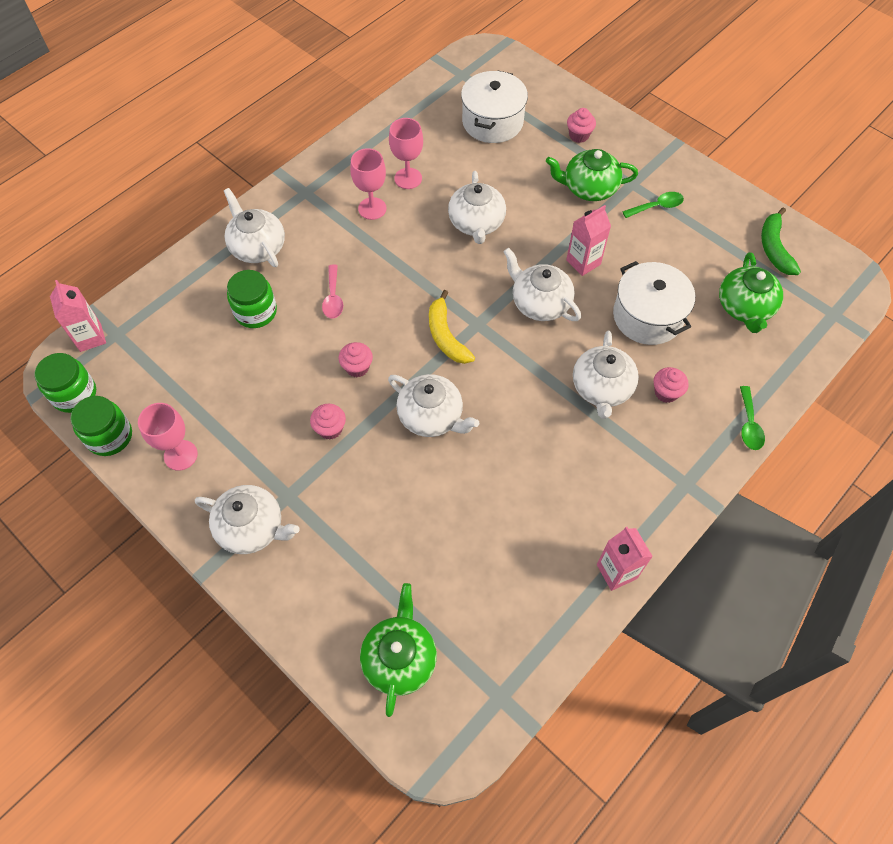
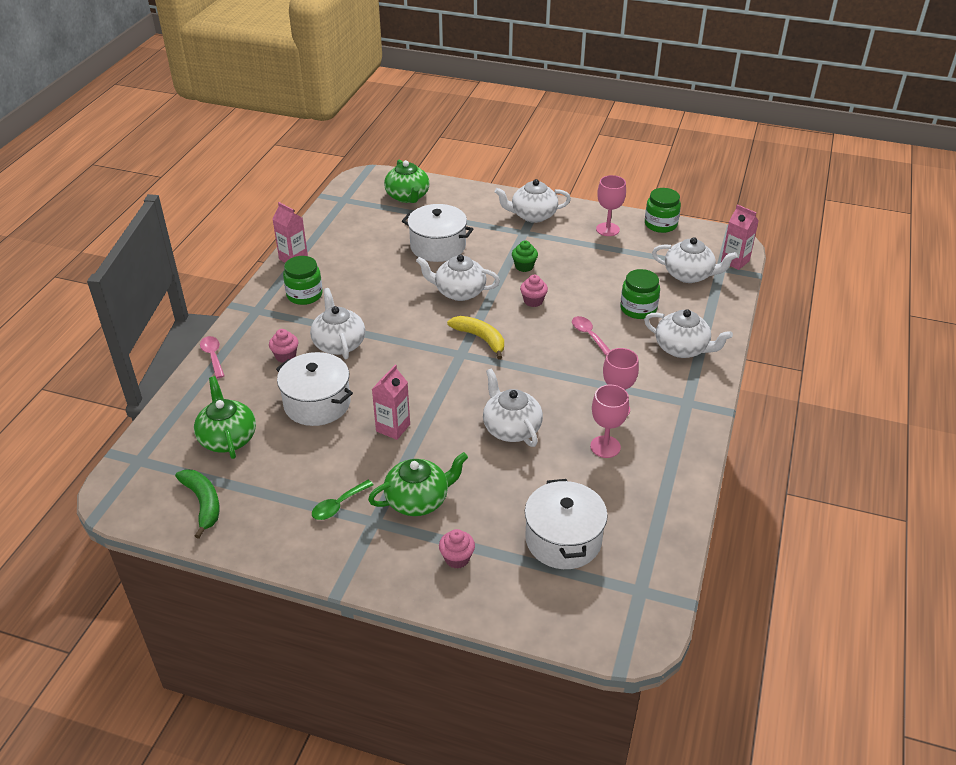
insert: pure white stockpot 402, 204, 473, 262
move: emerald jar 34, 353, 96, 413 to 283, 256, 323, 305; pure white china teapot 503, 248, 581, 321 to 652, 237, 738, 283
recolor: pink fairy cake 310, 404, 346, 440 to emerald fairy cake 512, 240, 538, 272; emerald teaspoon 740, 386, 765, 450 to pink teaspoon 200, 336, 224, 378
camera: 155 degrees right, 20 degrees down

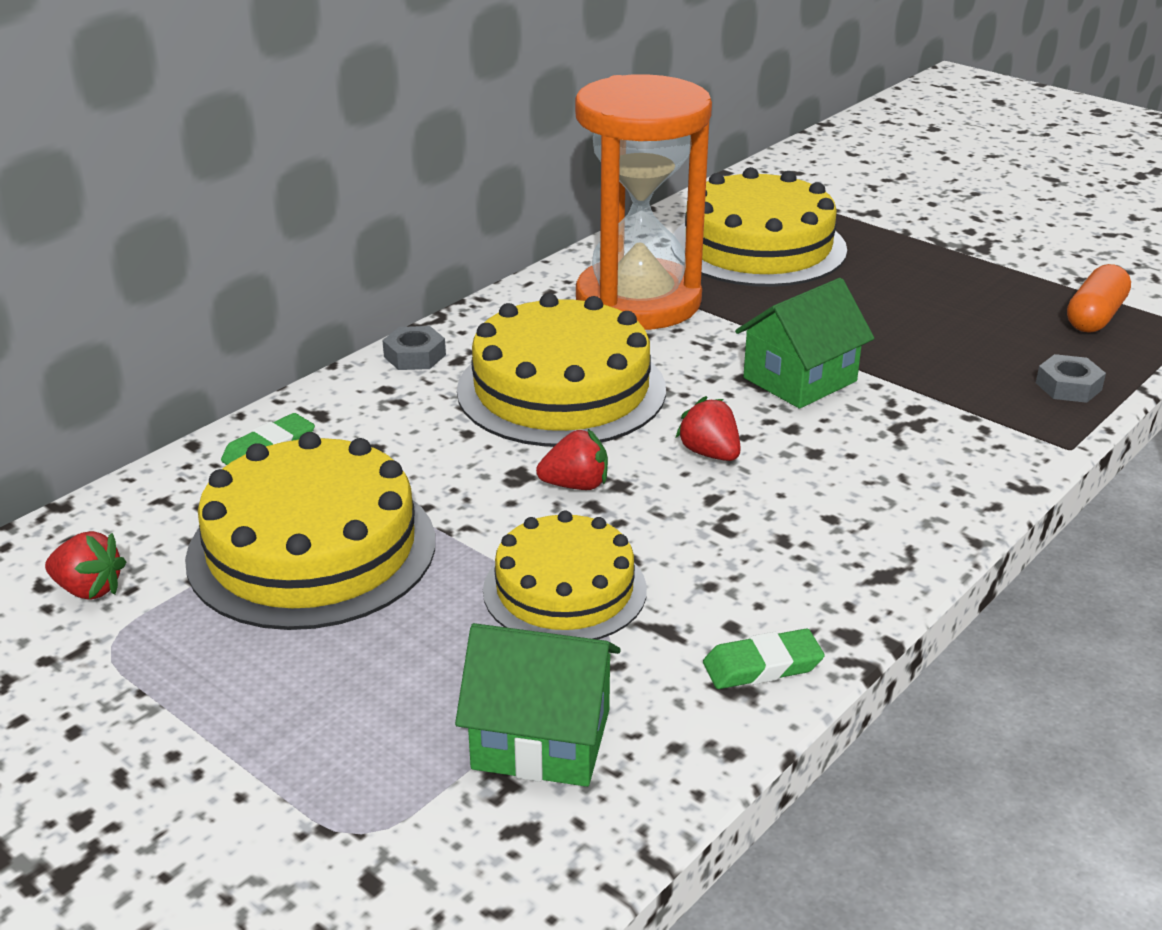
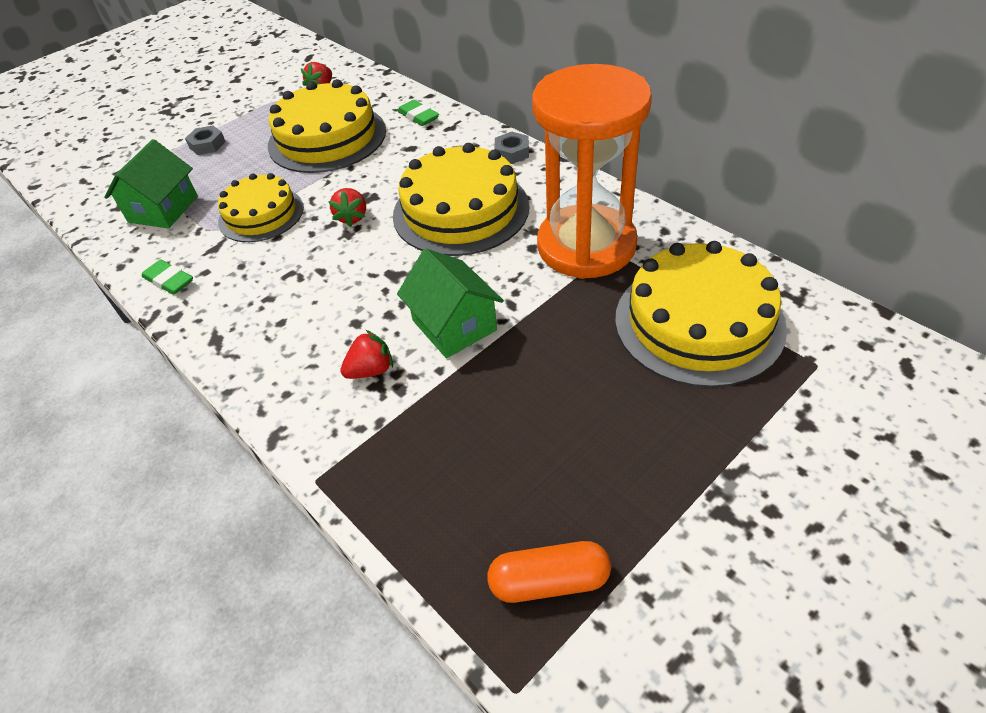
move: red toy strawberry 675, 396, 741, 461 to 340, 330, 393, 379; ash-grey nut 1036, 354, 1106, 403 to 185, 125, 226, 155
rotate: emerald pencil eraser 703, 629, 825, 689 = 142, 260, 193, 295 45 degrees counterclockwise; bright orange pill 1067, 264, 1131, 333 = 487, 541, 611, 603 45 degrees counterclockwise
camera: 100 degrees right, 15 degrees up

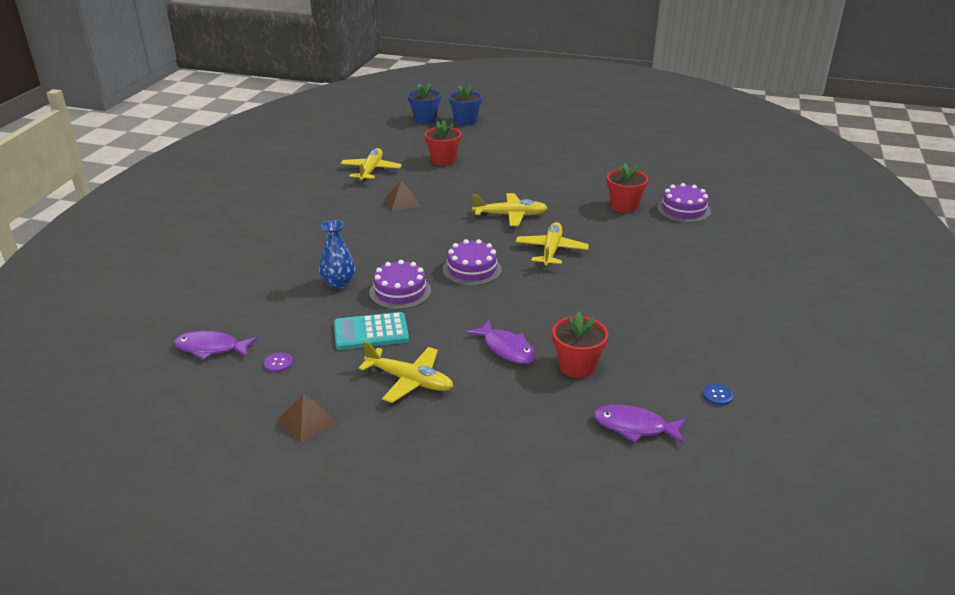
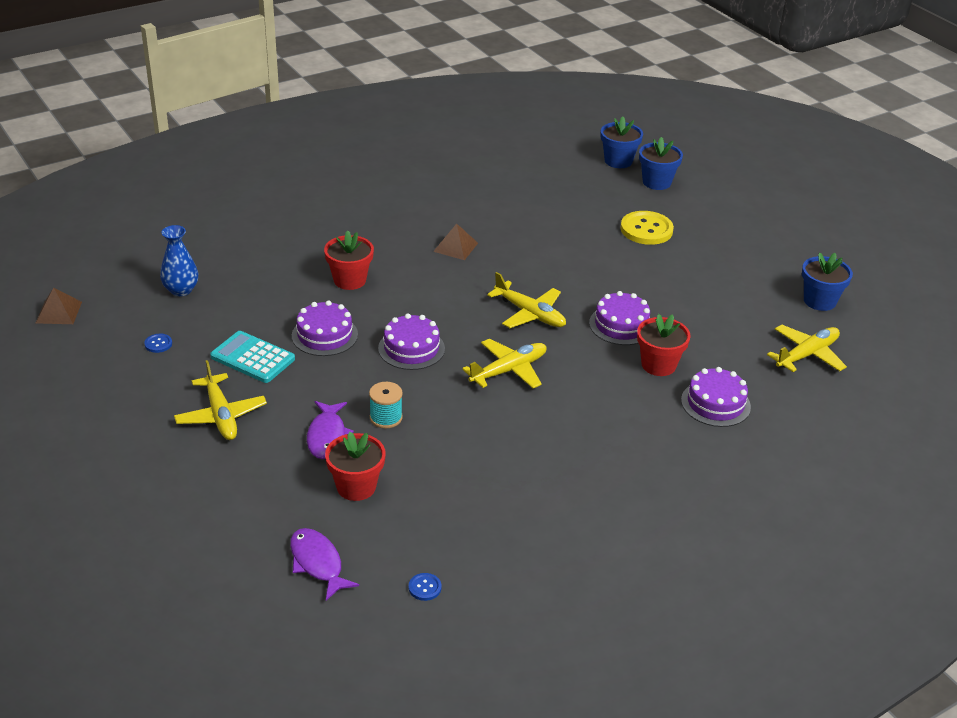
delete: violet fish figure 174, 331, 258, 360
insert: turquoise bobbin 369, 382, 403, 428; violet cake 589, 291, 650, 345; yellow sewing button 620, 211, 674, 245; royal blue plant pot 802, 253, 853, 311
move: dark brown solid pyramid 277, 394, 337, 443 to 36, 288, 82, 324; royal blue vase 319, 220, 355, 289 to 160, 225, 198, 296; yellow toy plane 341, 148, 402, 181 to 767, 325, 847, 372; red plant pot 424, 120, 462, 166 to 324, 231, 374, 290
recolor: violet sewing button 264, 353, 293, 372 to royal blue sewing button 144, 334, 172, 353
camera: 40 degrees right, 5 degrees up

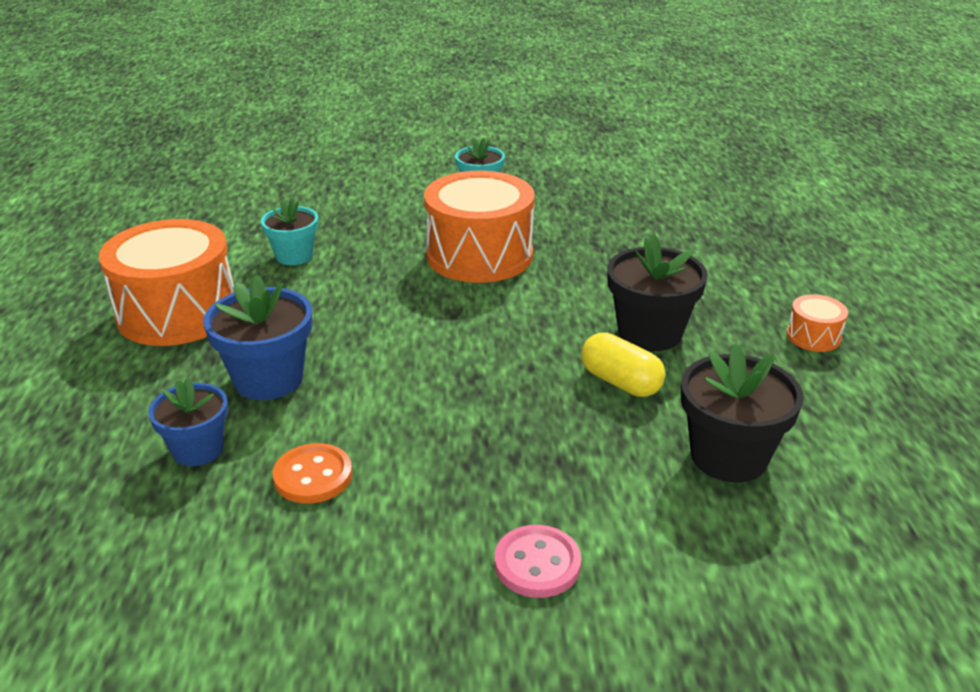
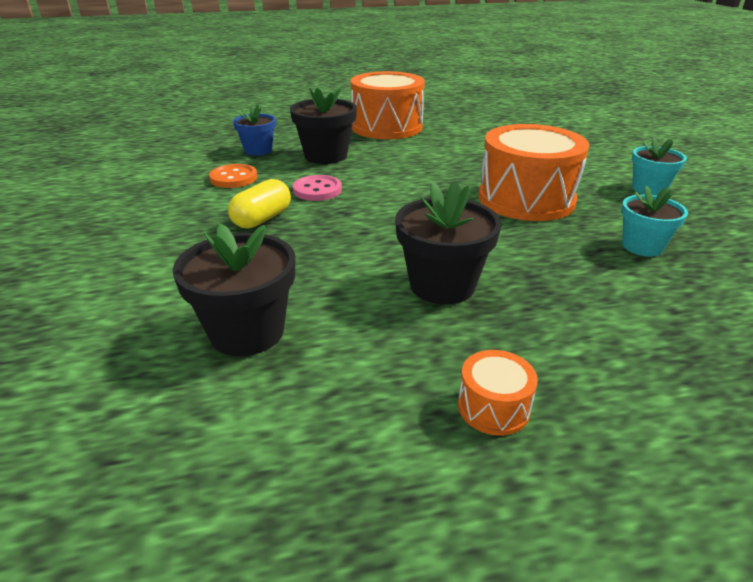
move: turquoise plant pot 261, 198, 318, 265 to 621, 186, 688, 257; pink sewing button 495, 525, 581, 598 to 293, 175, 342, 201; yellow pill 581, 333, 665, 397 to 228, 179, 291, 229
recolor: royal blue plant pot 203, 275, 313, 400 to ebony plant pot 290, 87, 357, 164
camera: 80 degrees right, 0 degrees up

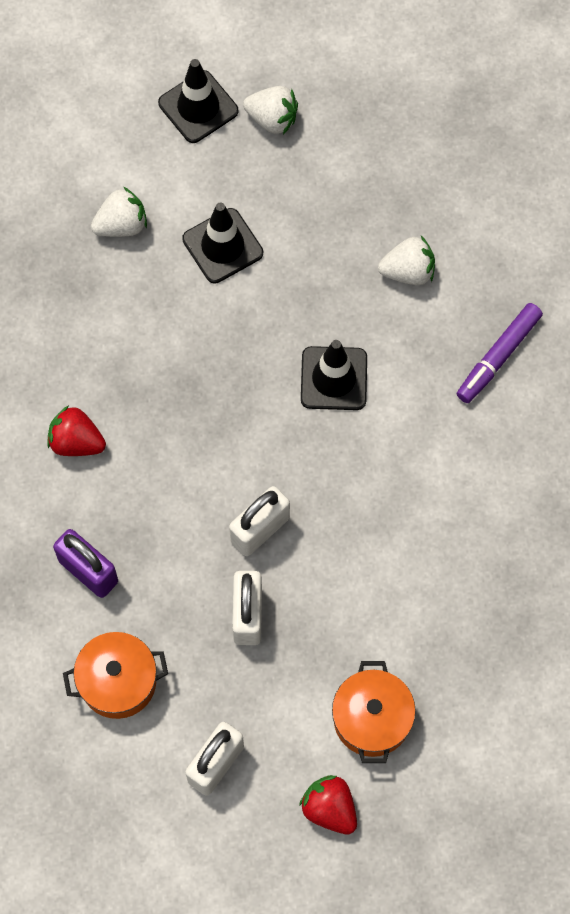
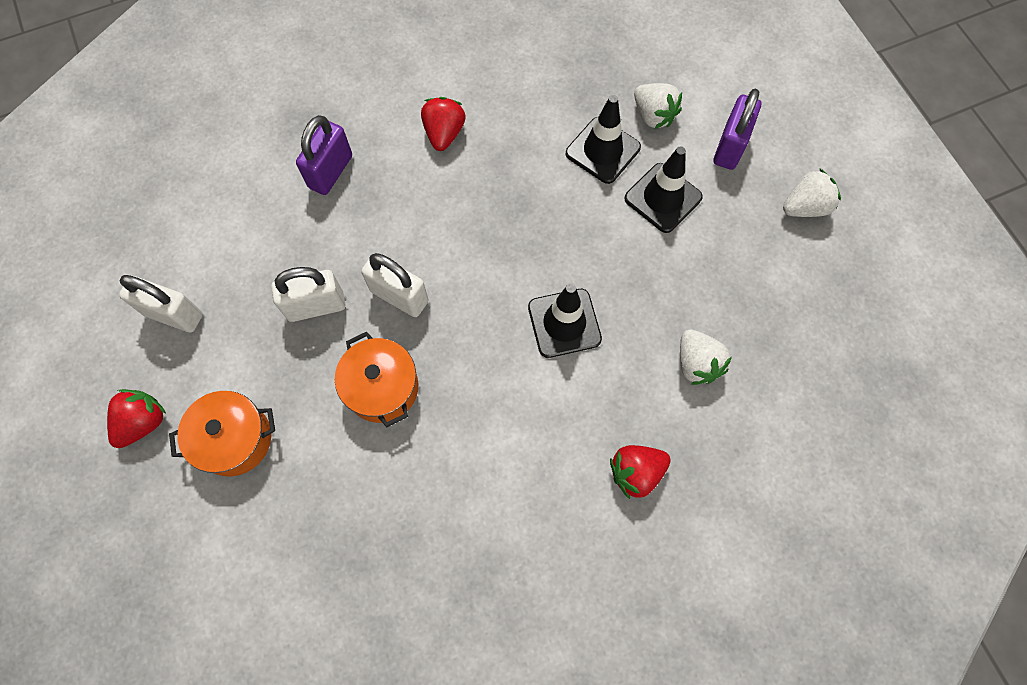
insert: violet small lock 713, 89, 761, 170
move: bright orange stockpot 63, 632, 168, 719 to 335, 332, 418, 427; ebony safety cone 158, 59, 239, 143 to 566, 95, 641, 184
replace: violet marker 457, 303, 543, 403 to red toy strawberry 610, 445, 671, 499
rotate: pure white toy strawberry 243, 86, 298, 134 = 783, 168, 841, 217 120 degrees counterclockwise
camera: 75 degrees right, 0 degrees up

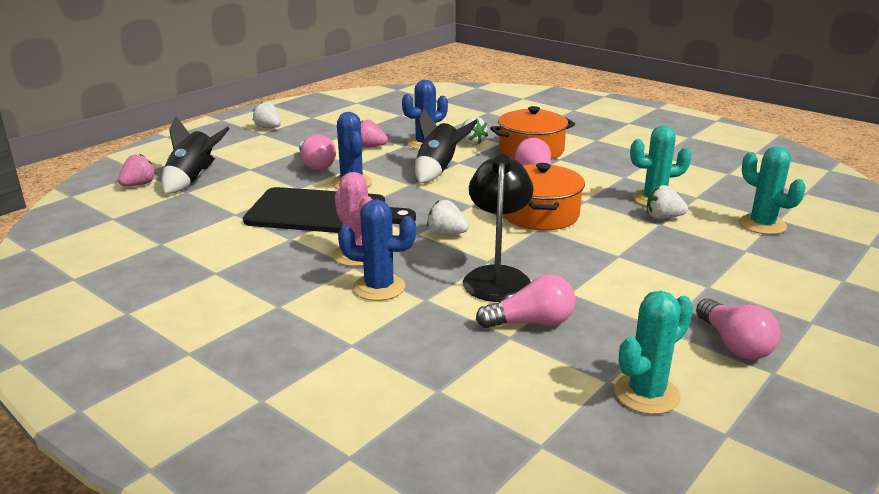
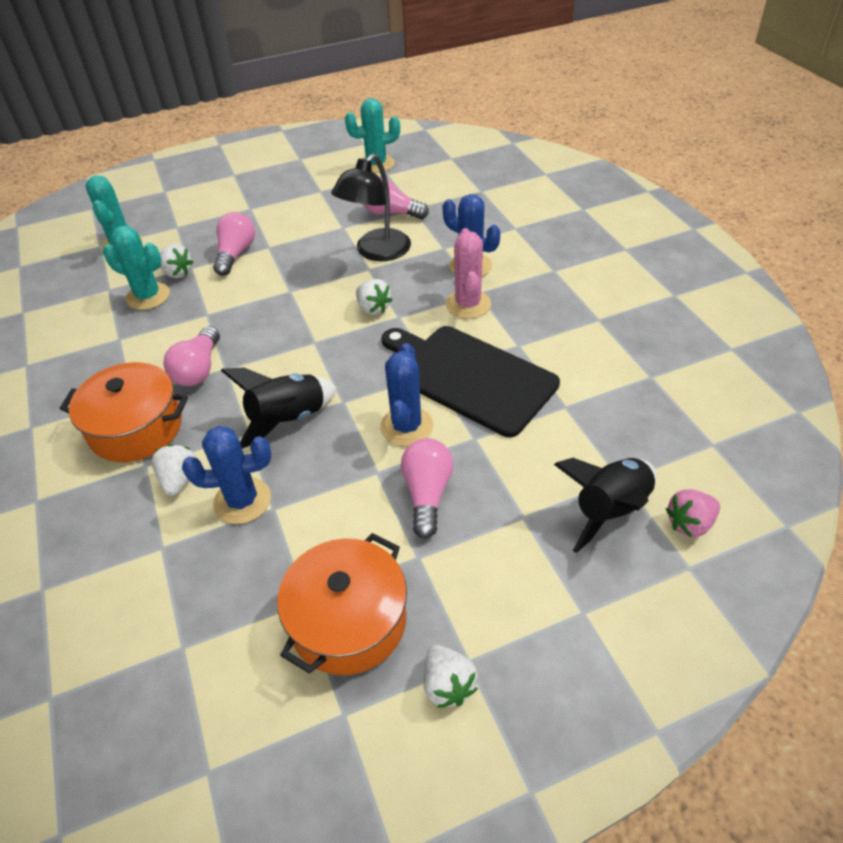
delete: pink toy strawberry 361, 120, 388, 148
move: bright orange stockpot 503, 163, 585, 230 to 277, 533, 407, 675; pink bulb 696, 299, 781, 360 to 213, 212, 255, 276
camera: 150 degrees left, 20 degrees up

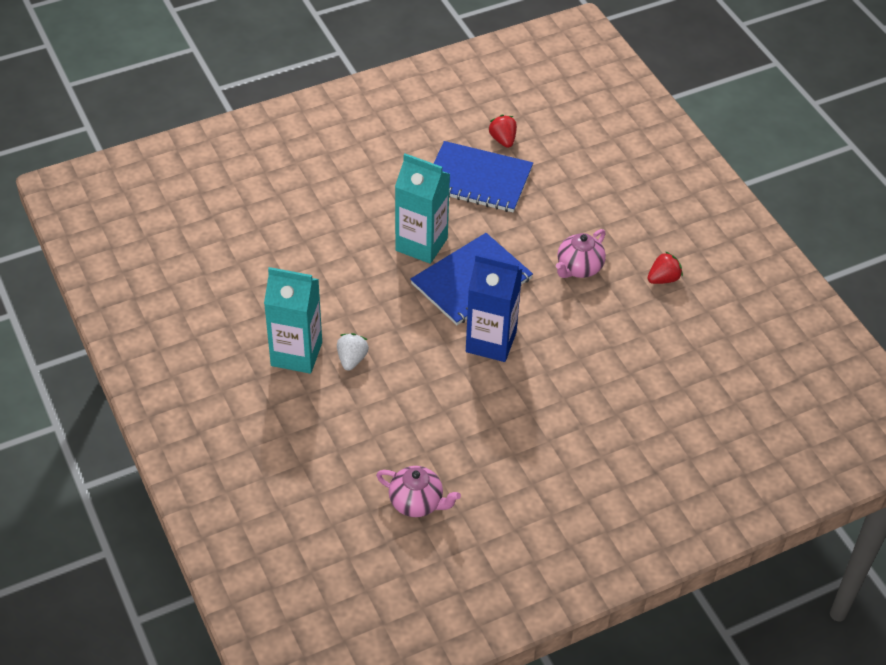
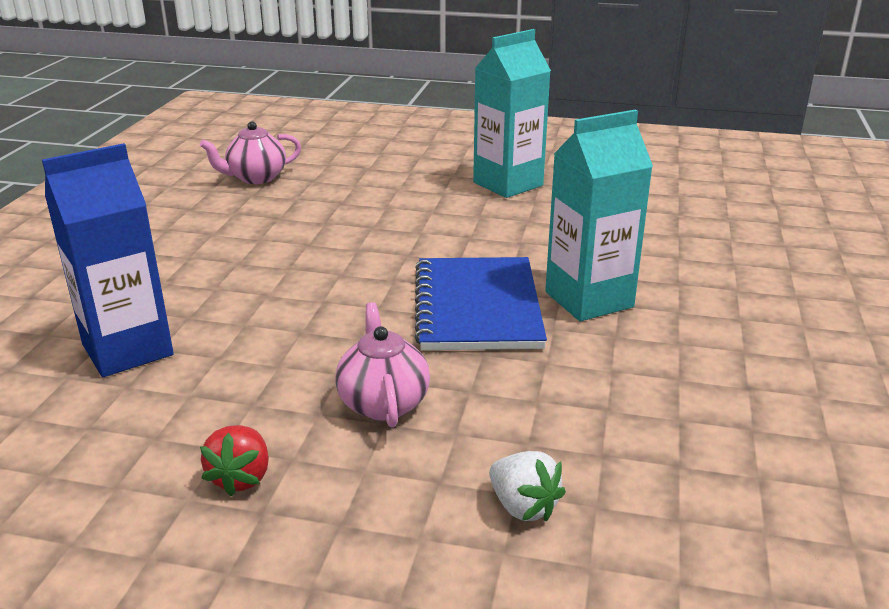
delete: royal blue notebook 433, 141, 533, 213; red toy strawberry 488, 115, 517, 148
move: pure white toy strawberry 337, 333, 369, 371 to 489, 451, 566, 521; royal blue milk carton 466, 254, 522, 362 to 42, 143, 174, 377
camera: 130 degrees right, 20 degrees down

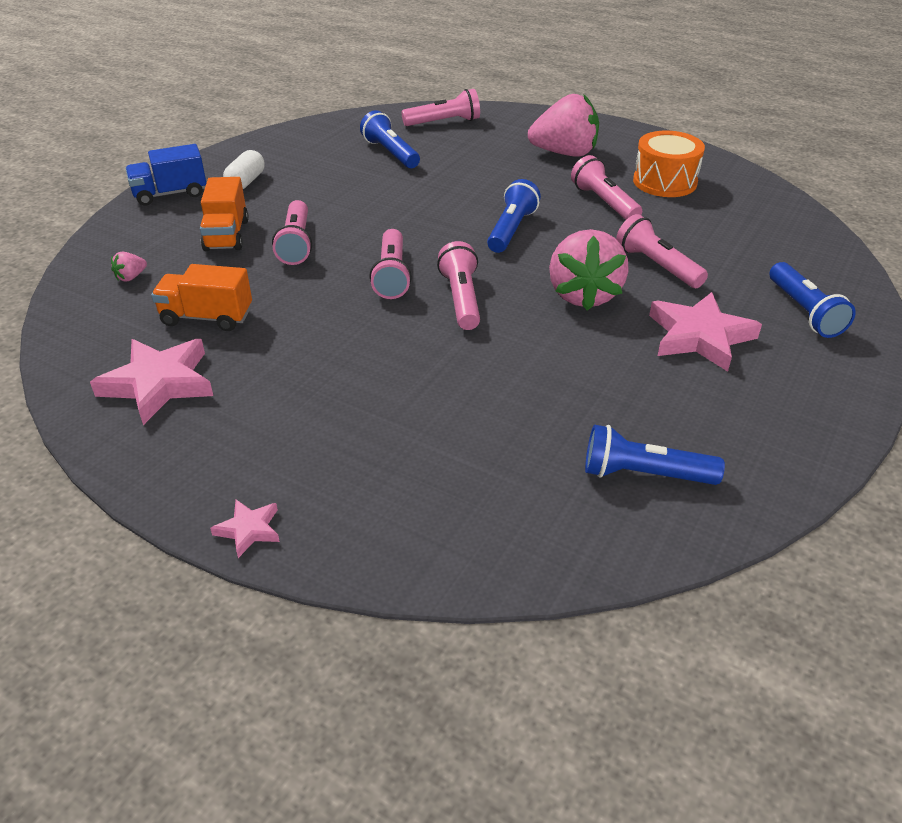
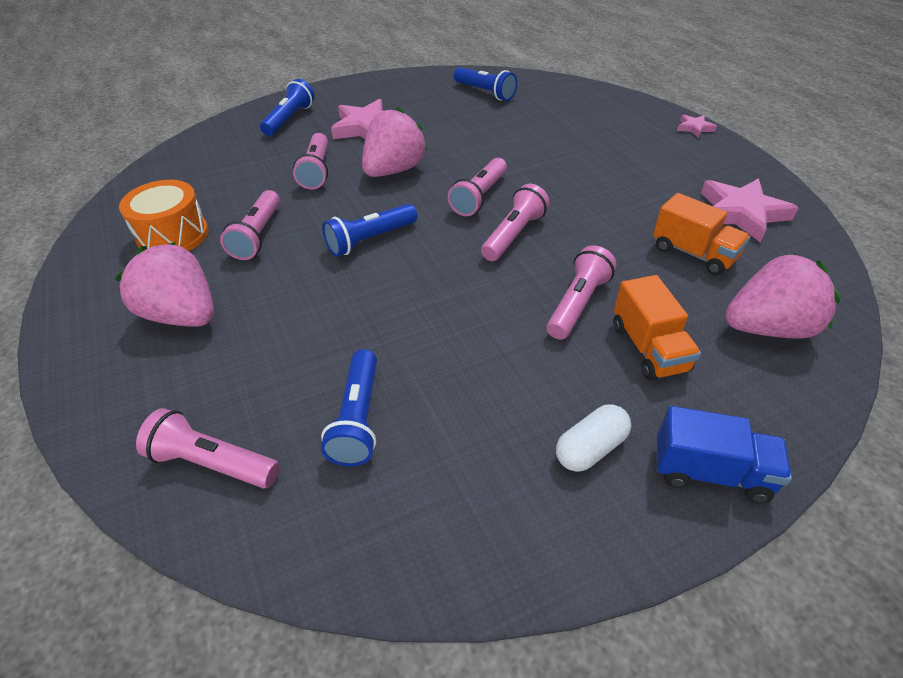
rotate: bright orange toy truck 200, 177, 249, 251 = 613, 275, 701, 380 135 degrees clockwise
resize: pink toy strawberry 111, 251, 147, 282 = 725, 253, 840, 339 x2.50
camera: 145 degrees left, 5 degrees up

